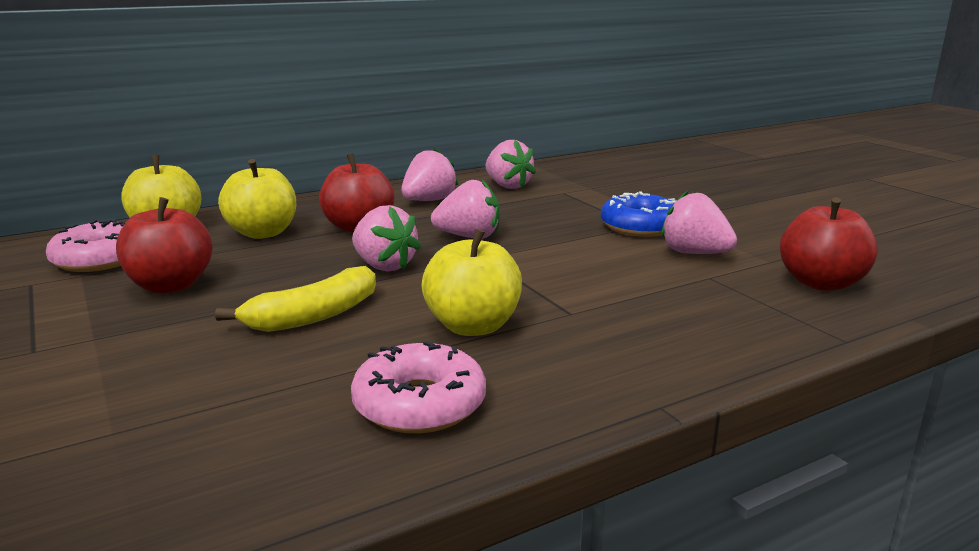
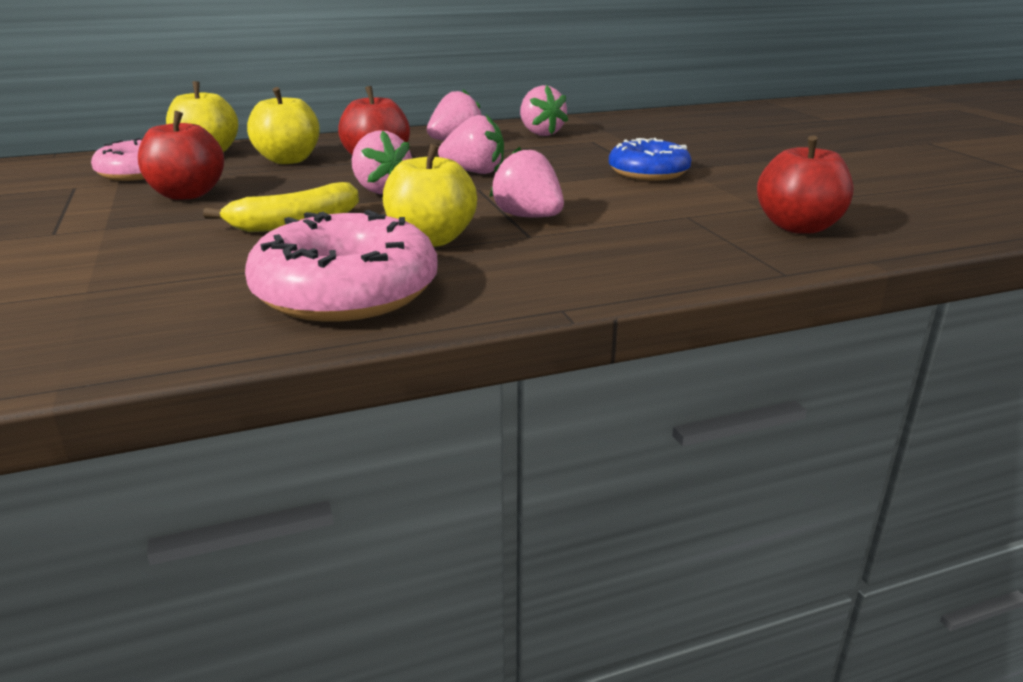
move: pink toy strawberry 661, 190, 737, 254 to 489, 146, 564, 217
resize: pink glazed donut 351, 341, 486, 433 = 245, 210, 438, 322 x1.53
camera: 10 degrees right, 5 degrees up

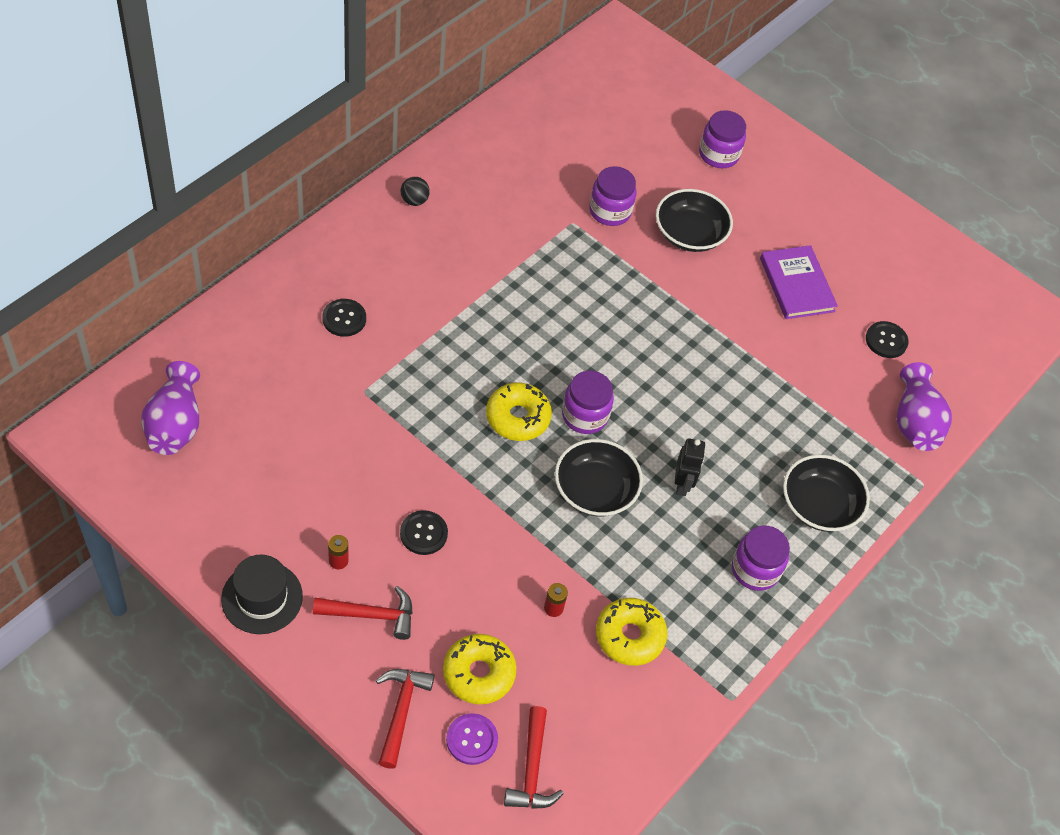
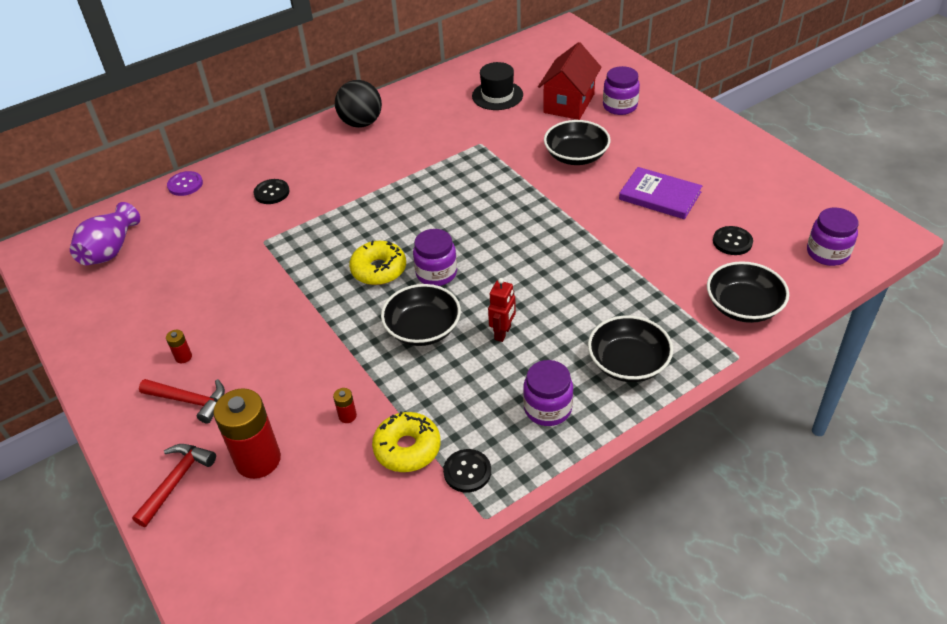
delete: red hammer 504, 706, 564, 809
insert: red cottage 538, 42, 602, 120
move: ebony top hat 221, 555, 303, 634 to 472, 62, 523, 110; ebony sewing button 400, 510, 448, 555 to 443, 449, 491, 492; violet sewing button 446, 713, 498, 765 to 167, 171, 203, 196; violet jar 589, 166, 636, 226 to 807, 208, 859, 266
replace: yellow glazed donut 443, 634, 517, 704 to red battery 213, 388, 281, 479; violet vase 897, 362, 952, 451 to ebony serving bowl 707, 261, 789, 323
recolor: ebony robot figure 674, 438, 705, 496 to red robot figure 488, 278, 516, 342
rotate: violet book 760, 245, 838, 319 = 619, 167, 702, 219 60 degrees counterclockwise
resize: ebony play ball 401, 177, 430, 206 = 335, 80, 382, 128 x2.02
camera: 25 degrees right, 10 degrees down

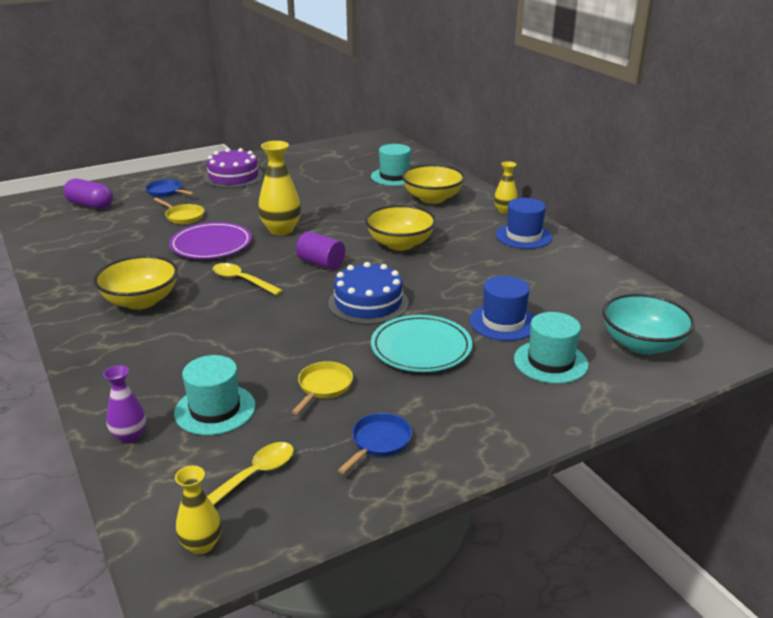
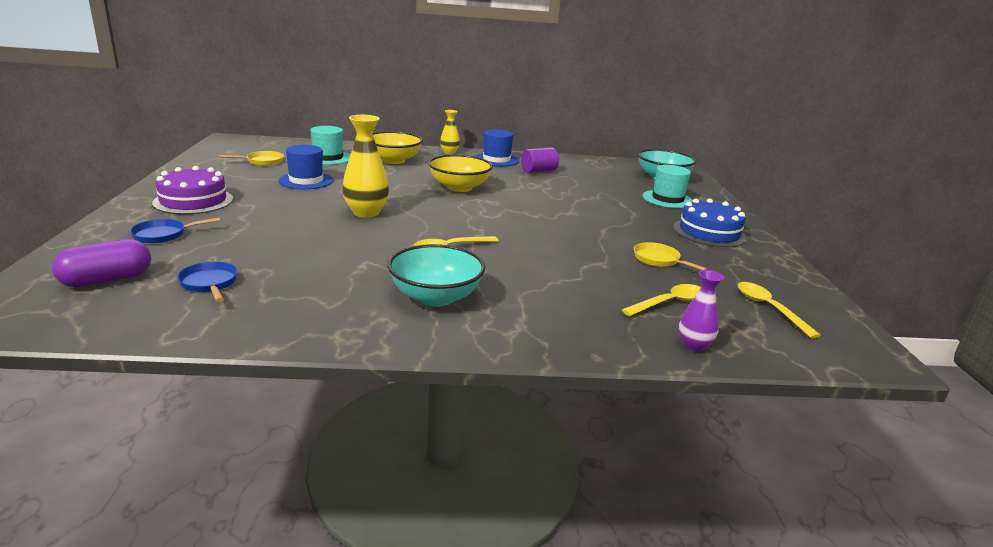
delete: violet dinner plate 169, 222, 252, 259; yellow vase 175, 466, 222, 555; turquoise dinner plate 371, 315, 472, 372
move: yellow pan 154, 198, 204, 224 to 220, 151, 284, 166; violet cylinder shape 296, 231, 345, 270 to 521, 147, 559, 173; royal blue cake 328, 262, 409, 325 to 673, 198, 747, 247; royal blue pan 338, 413, 412, 474 to 177, 262, 238, 302; royal blue top hat 470, 276, 534, 341 to 278, 145, 334, 189
replace: turquoise top hat 174, 355, 256, 435 to yellow teaspoon 622, 284, 701, 316
recolor: yellow serving bowl 93, 255, 178, 310 to turquoise serving bowl 388, 244, 485, 307
camera: 65 degrees left, 5 degrees down

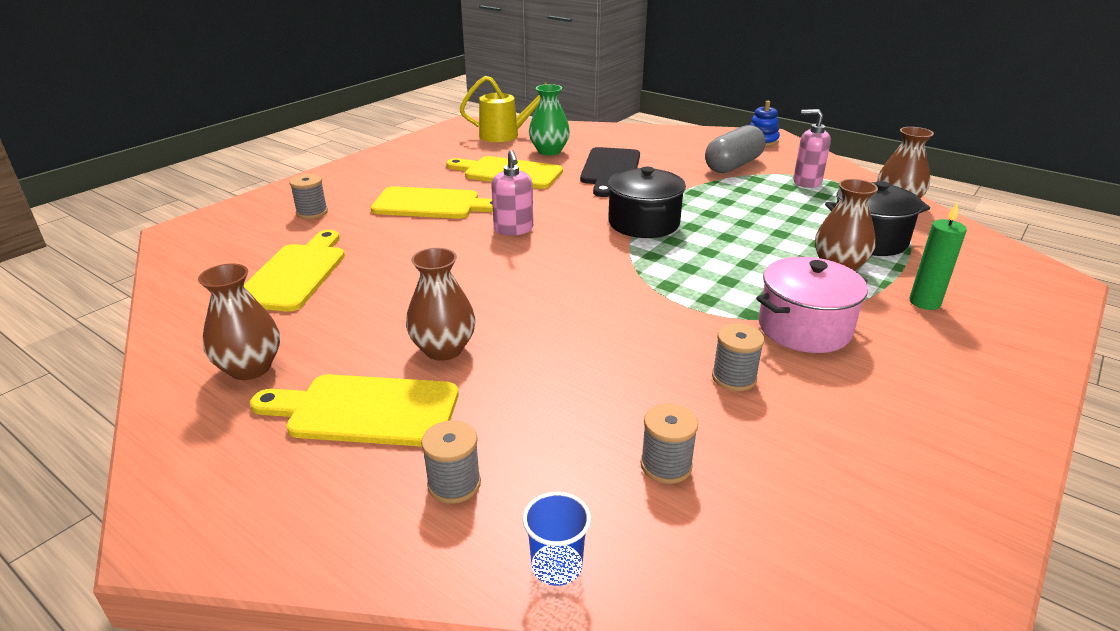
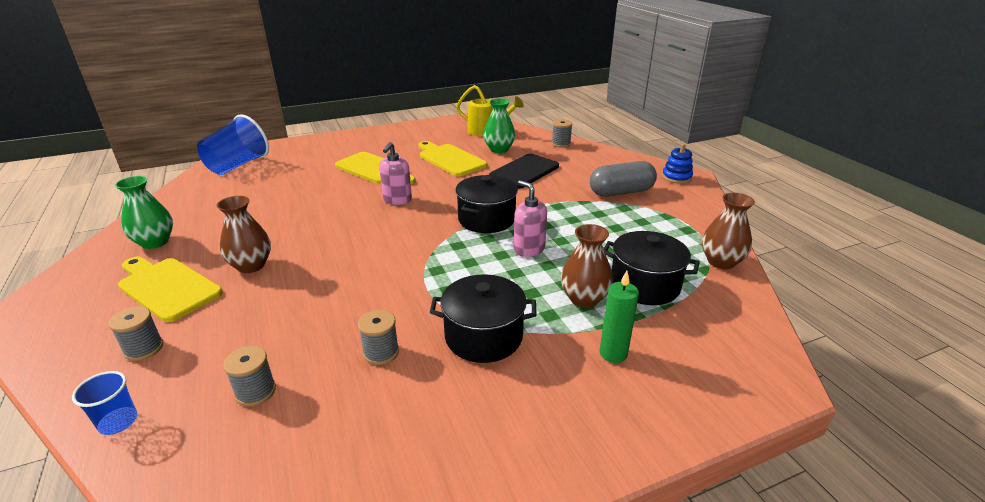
delete: yellow bread board 244, 230, 345, 312
insert: royal blue cup 197, 114, 269, 175
move: ash-grey bobbin 289, 174, 328, 219 to 552, 119, 573, 148; pink soap pump 793, 109, 831, 188 to 514, 180, 547, 257
recolor: dark brown vase 198, 264, 280, 380 to emerald vase 115, 176, 173, 249; pink stockpot 756, 257, 868, 353 to ebony stockpot 430, 274, 537, 363
camera: 30 degrees right, 0 degrees up

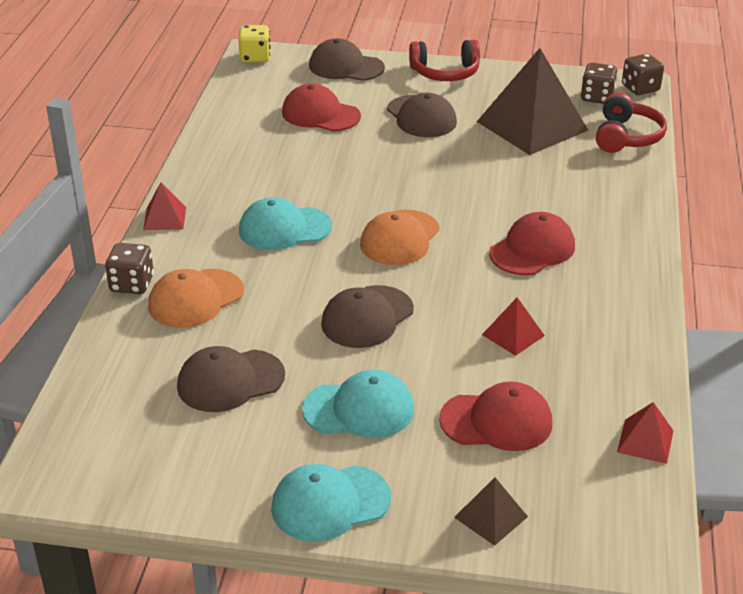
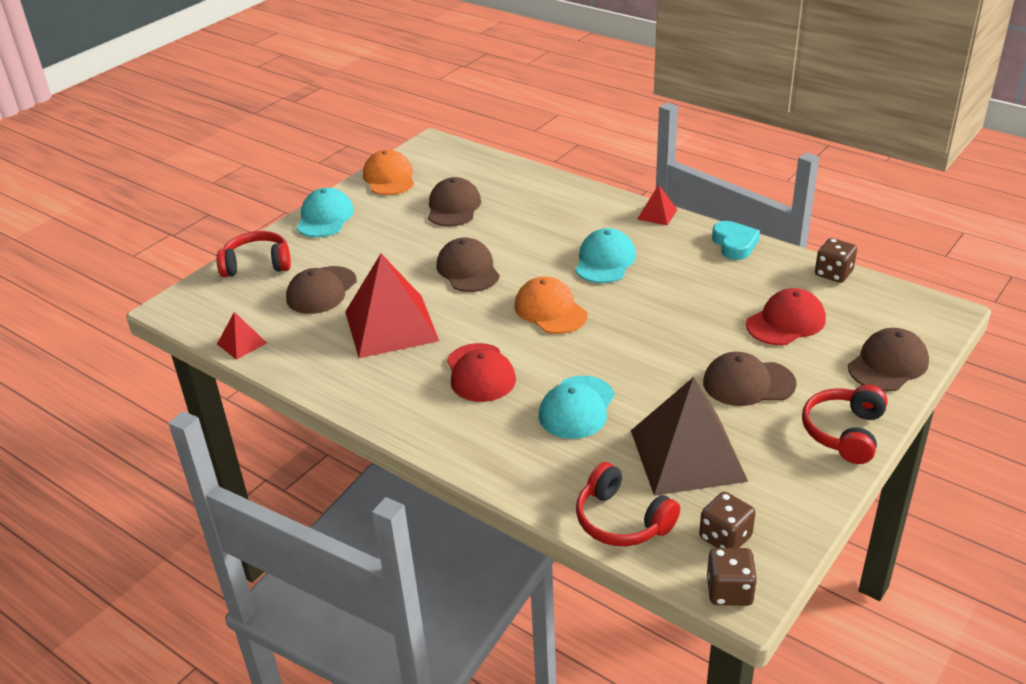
delete: yellow game die 239, 25, 271, 62
insert: turquoise heart shape 712, 221, 760, 260
move: dark brown game die 105, 243, 154, 294 to 815, 238, 857, 283; bright orange cap 148, 269, 244, 328 to 363, 150, 414, 195; turquoise cap 302, 370, 414, 438 to 539, 376, 615, 439
replace: dark brown solid pyramid 454, 477, 528, 546 to red headset 216, 231, 291, 277
recolor: red cap 439, 382, 552, 451 to dark brown cap 286, 266, 357, 314
resize: red solid pyramid 482, 297, 545, 356 = 345, 254, 439, 358 x2.23
camera: 120 degrees right, 0 degrees up

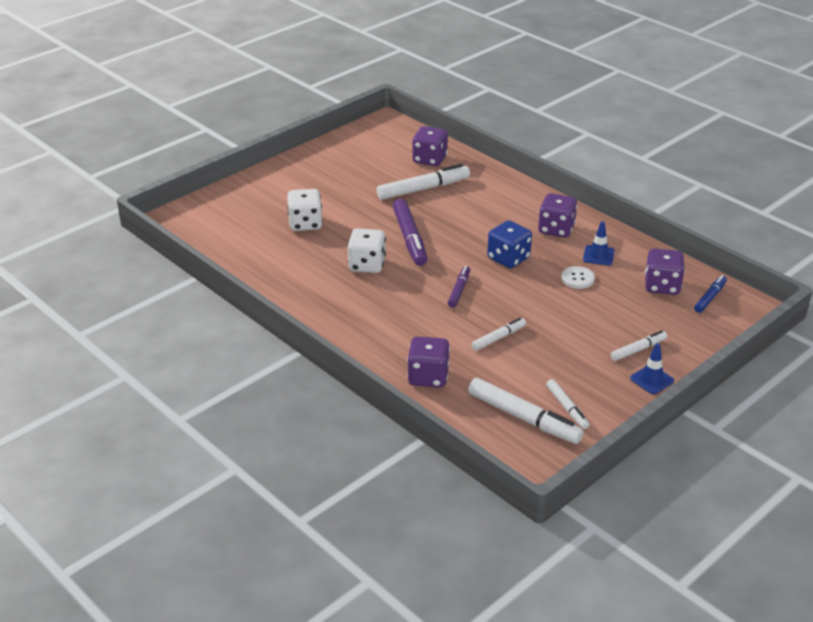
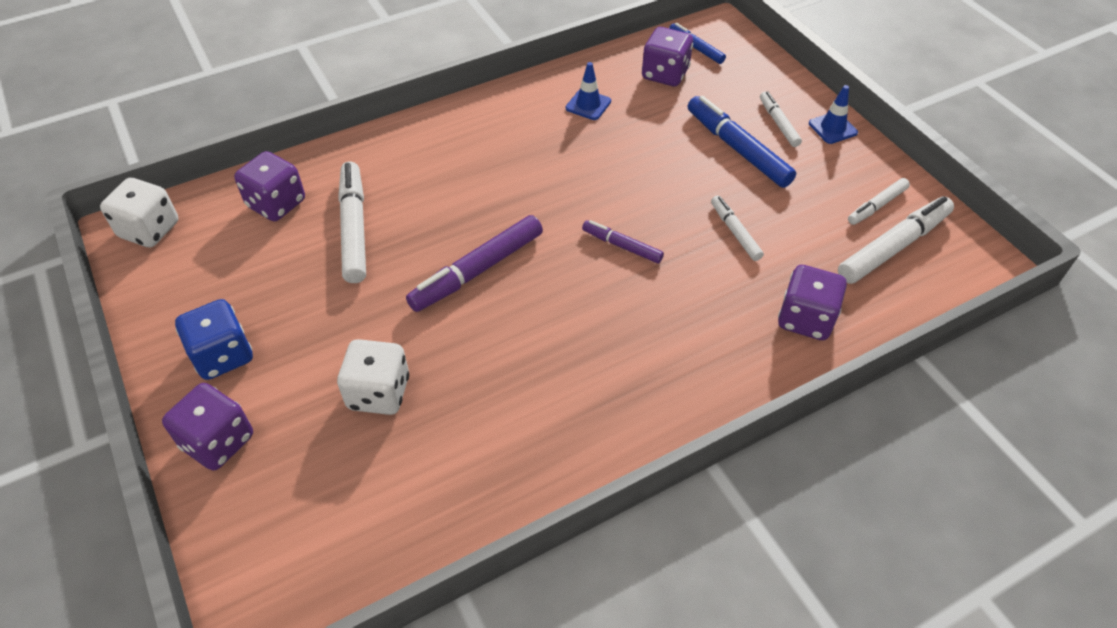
delete: pure white sewing button 561, 266, 595, 289
insert: royal blue marker 688, 96, 796, 188
move: pure white game die 348, 228, 386, 273 to 100, 178, 178, 248; royal blue game die 487, 220, 532, 268 to 175, 299, 253, 380; violet game die 538, 193, 577, 238 to 162, 383, 253, 470
rotate: violet marker 393, 199, 427, 266 = 406, 215, 543, 312 135 degrees clockwise; pure white marker 546, 379, 590, 429 = 848, 178, 910, 225 150 degrees clockwise
camera: 75 degrees left, 15 degrees up

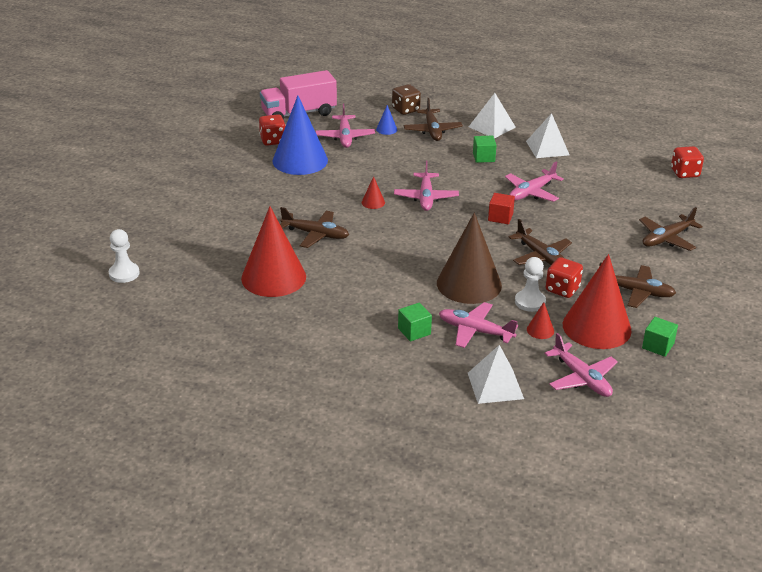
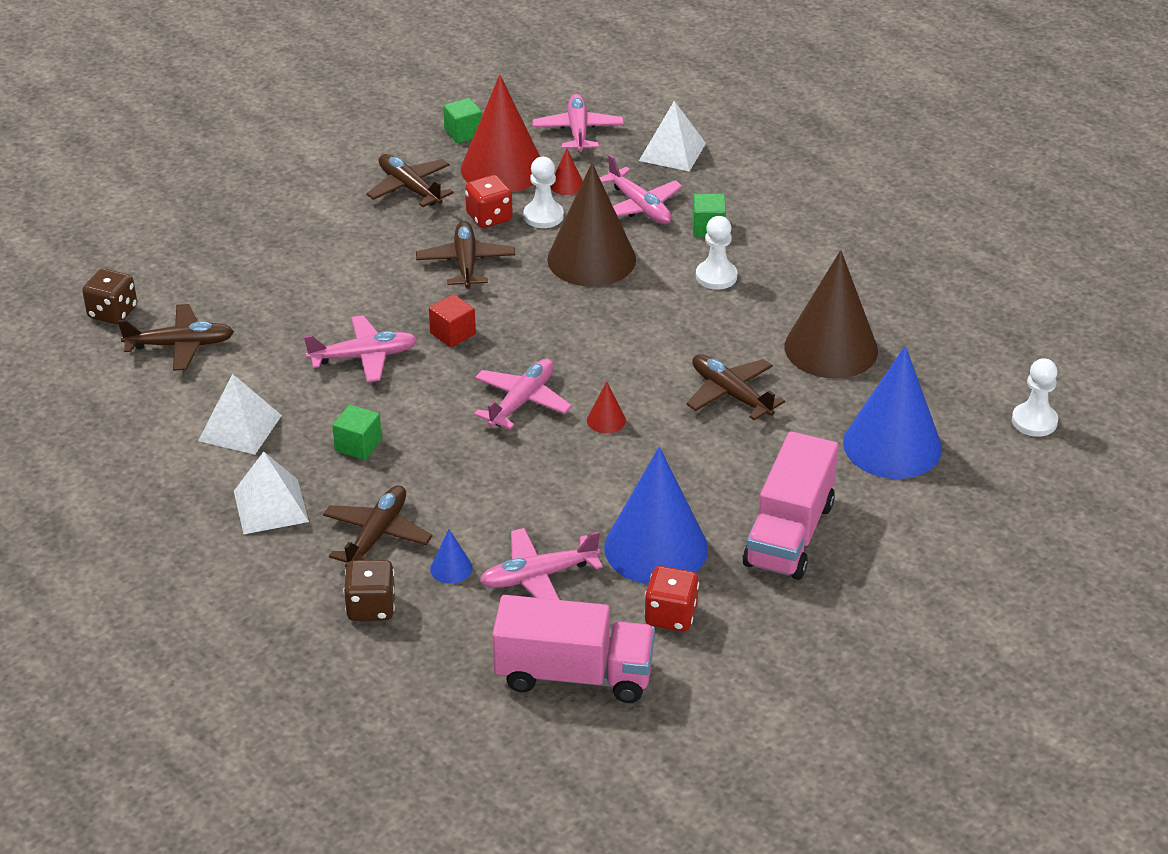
insert: pure white pawn 696, 216, 737, 290; pink toy truck 743, 431, 839, 580; royal blue cone shape 843, 346, 942, 479
move: dark brown toy plane 639, 207, 703, 251 to 118, 304, 234, 371
recolor: red cone shape 241, 206, 306, 297 to dark brown cone shape 785, 250, 878, 379; red game die 671, 146, 704, 178 to dark brown game die 82, 268, 137, 324
rotate: pink toy plane 315, 104, 375, 148 = 480, 528, 603, 600 135 degrees counterclockwise
camera: 150 degrees left, 5 degrees up

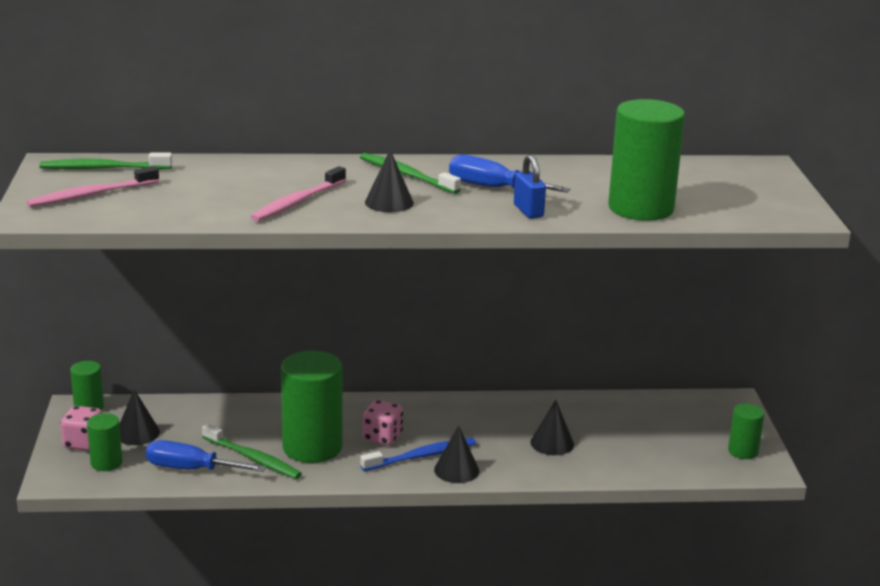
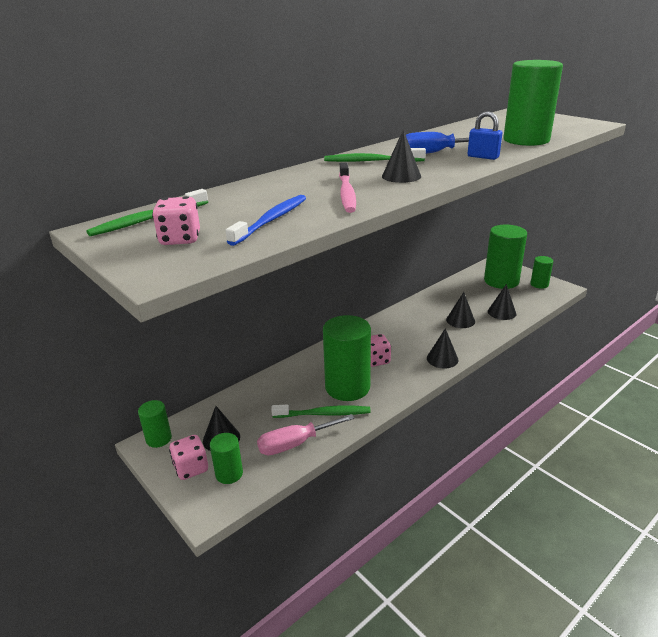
insert: emerald cylinder shape 484, 224, 527, 289; ebony cone shape 488, 284, 516, 320
move: royal blue dental brush 360, 438, 476, 471 to 226, 195, 306, 246
replace: pink dental brush 27, 166, 159, 207 to pink game die 152, 196, 200, 245
recolor: royal blue hand screwdriver 146, 440, 266, 472 to pink hand screwdriver 257, 414, 355, 455
camera: 35 degrees left, 5 degrees up

